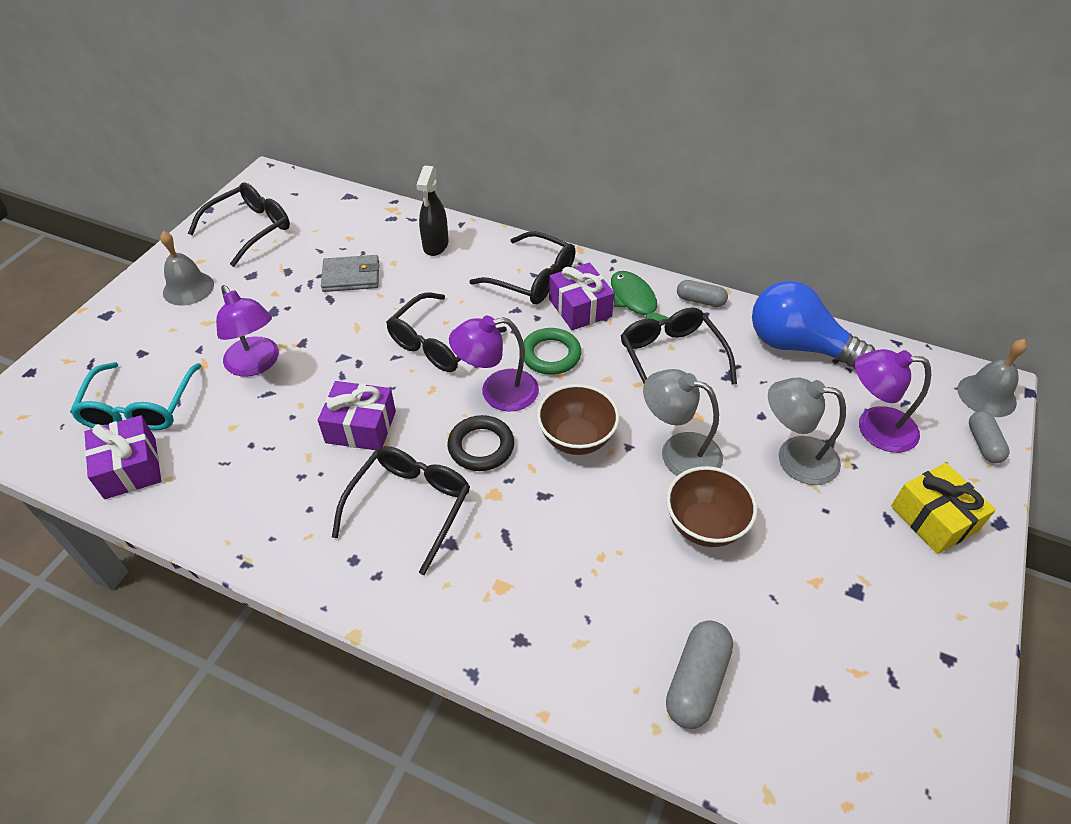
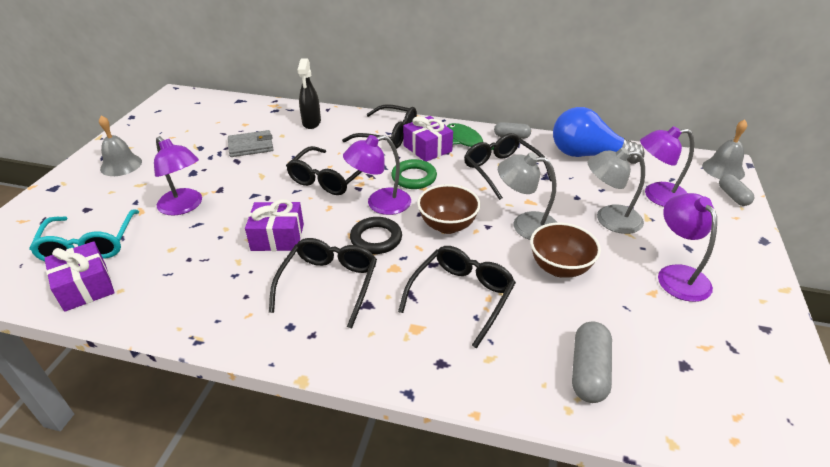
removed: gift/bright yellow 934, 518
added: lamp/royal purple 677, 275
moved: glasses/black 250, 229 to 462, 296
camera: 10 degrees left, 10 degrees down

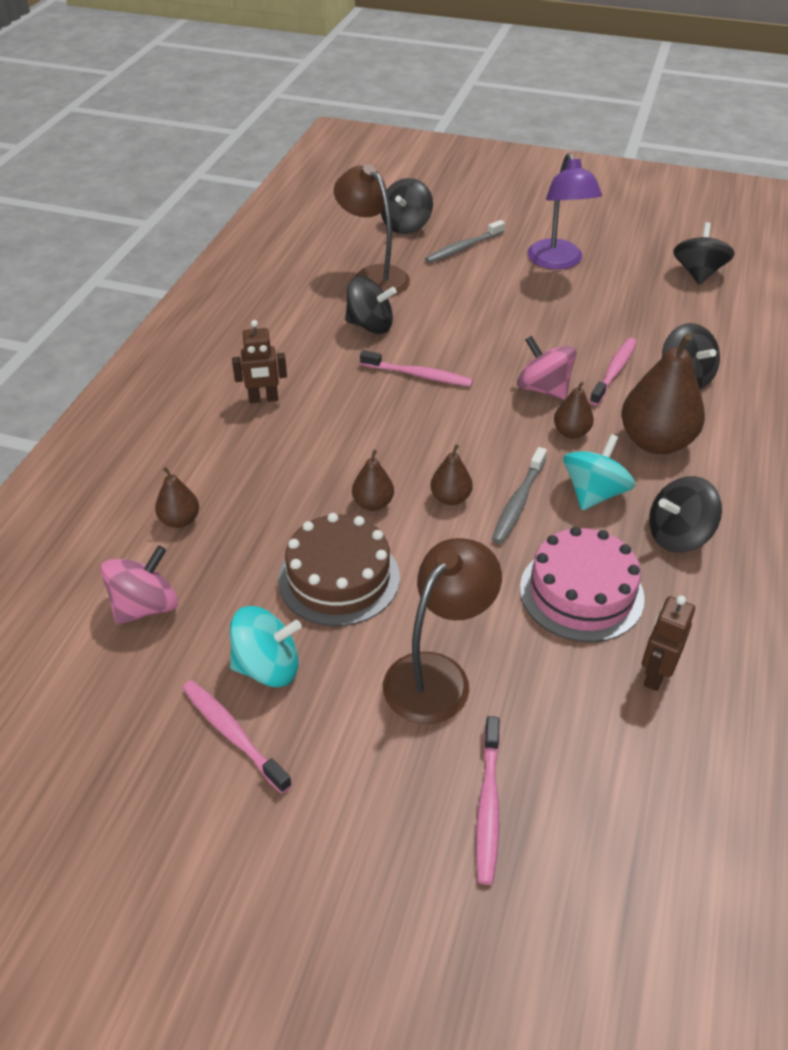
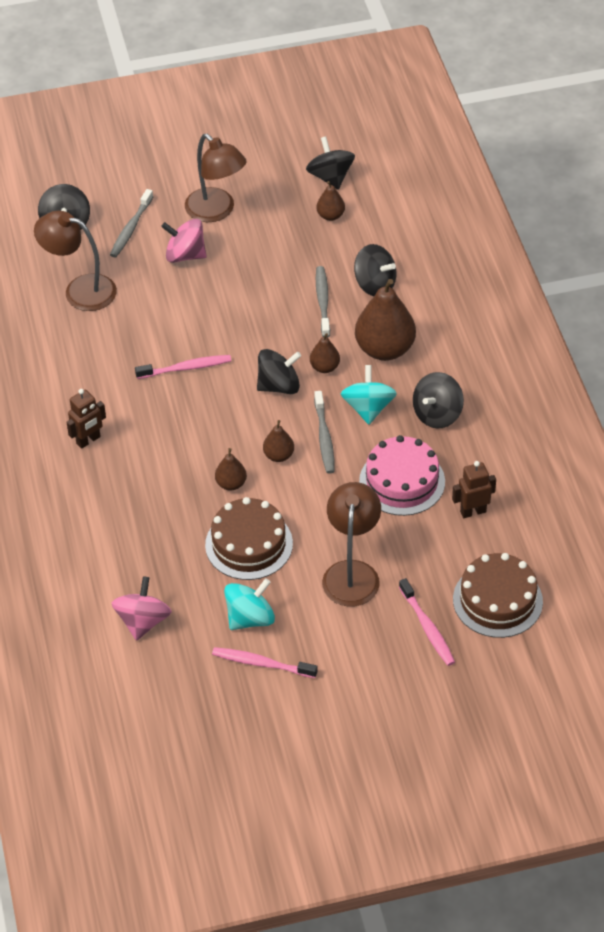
added: cake/brown 497, 600
moved: toy pear/brown 180, 520 to 330, 216; whirligig/black 370, 326 to 279, 386; whirligig/pink 543, 389 to 185, 255
recoloured: lamp/royal purple 558, 262 to lamp/brown 216, 211; toothbrush/pink 614, 371 to toothbrush/ash-grey 323, 301
turned: robot figure/brown 655, 674 = 473, 511 75 degrees clockwise
camera: 30 degrees left, 5 degrees up

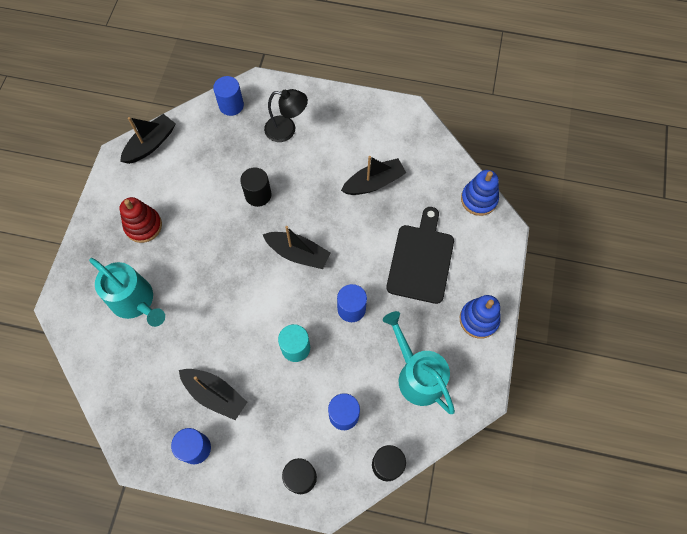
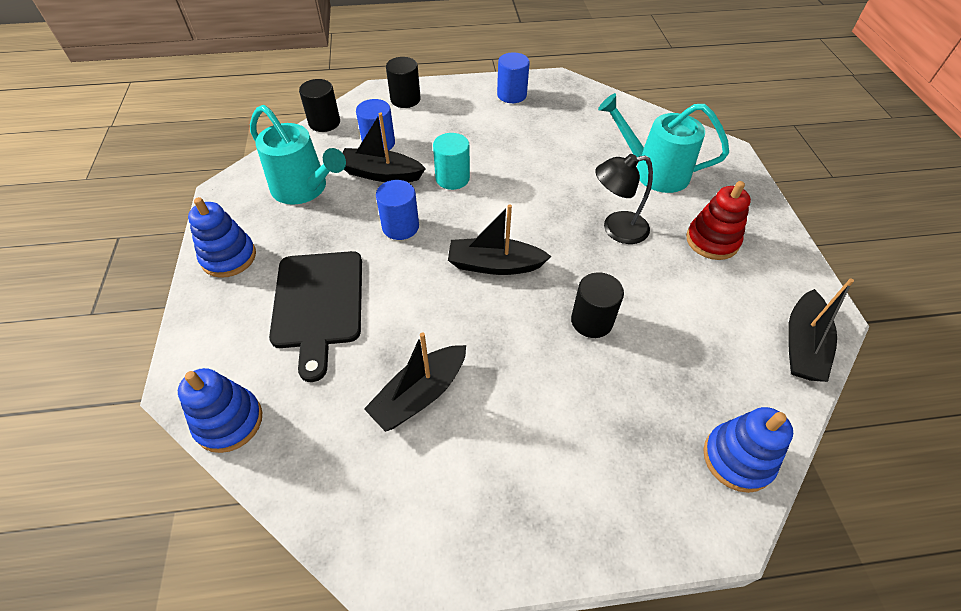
moved: boat/black 215, 394 to 381, 174; lamp/black 287, 130 to 616, 229
replaced: solid cylinder/blue 231, 105 to stacking toy/blue 737, 459
camera: 160 degrees right, 15 degrees down

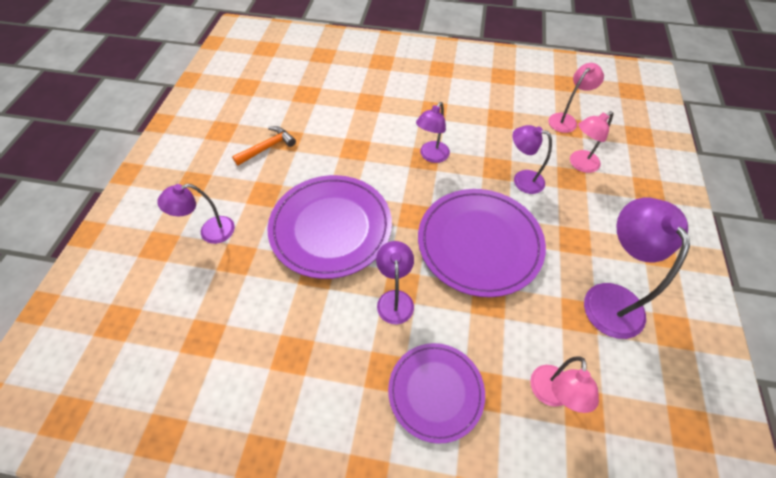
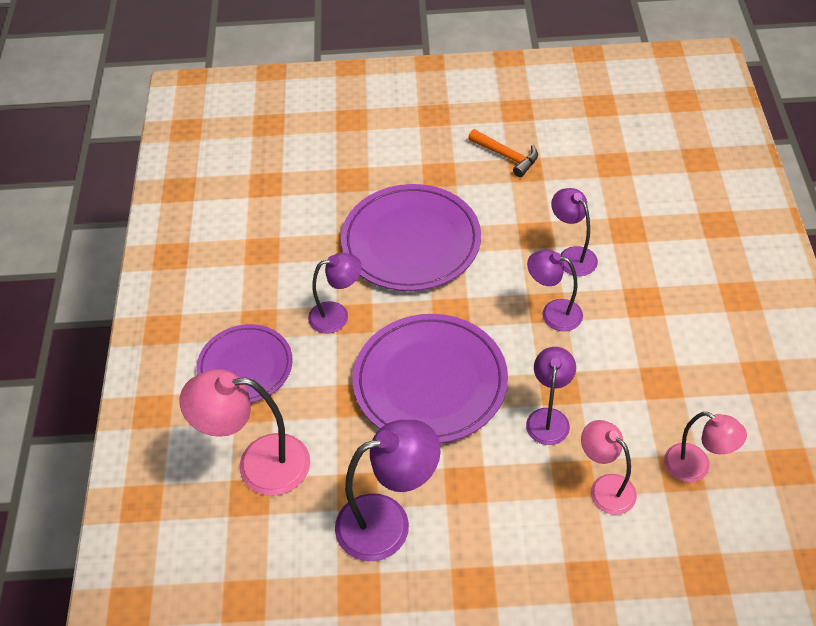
moved: lamp/royal purple 210, 232 to 572, 256
resized: lamp/pink 550, 395 = 258, 465 x1.61
camera: 80 degrees right, 5 degrees down

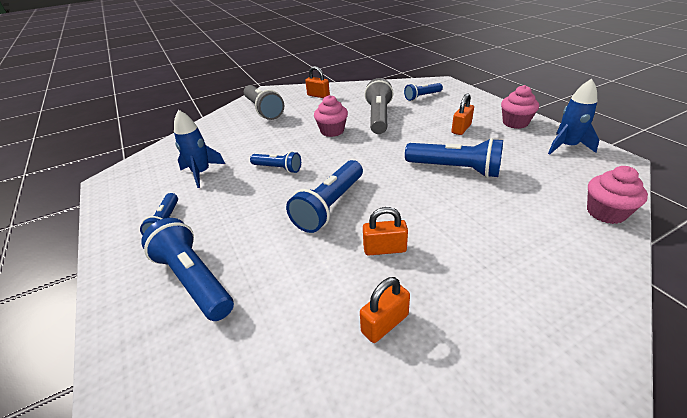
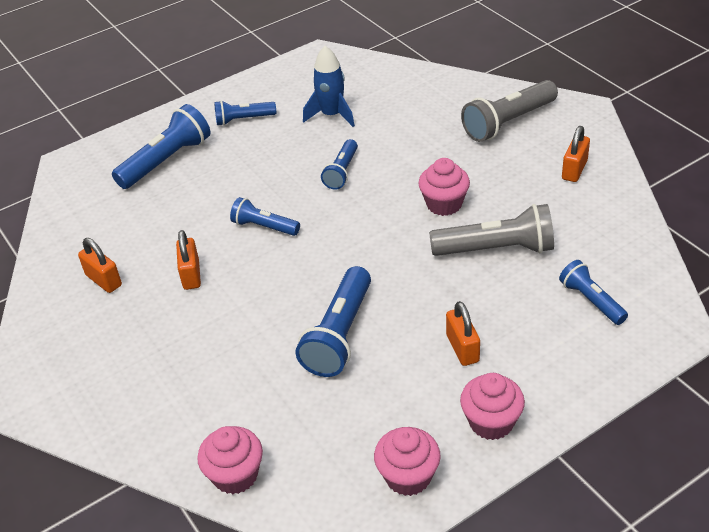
replaced: rocket/blue 567, 146 to muffin/pink 408, 476
turned: lock/orange-coloured 461, 129 = 462, 348 45 degrees clockwise
resized: torch/blue 330, 206 = 264, 227 x0.60
camera: 85 degrees right, 5 degrees up

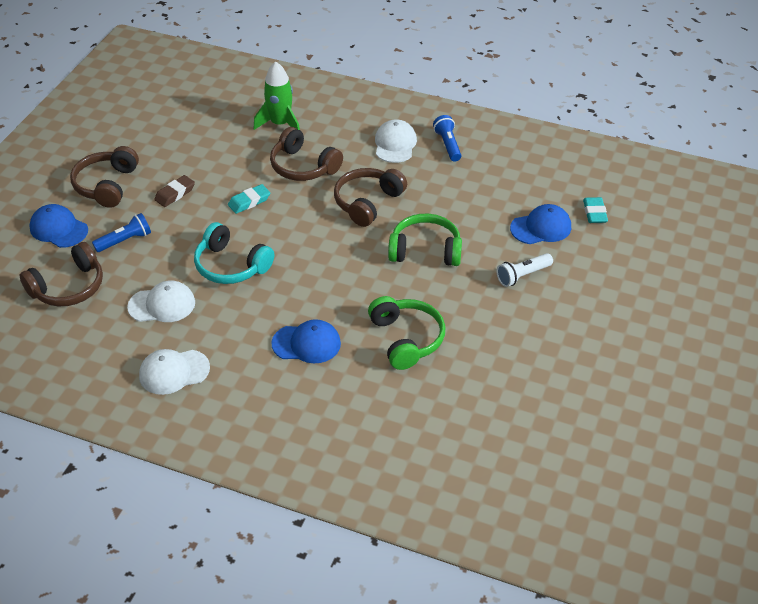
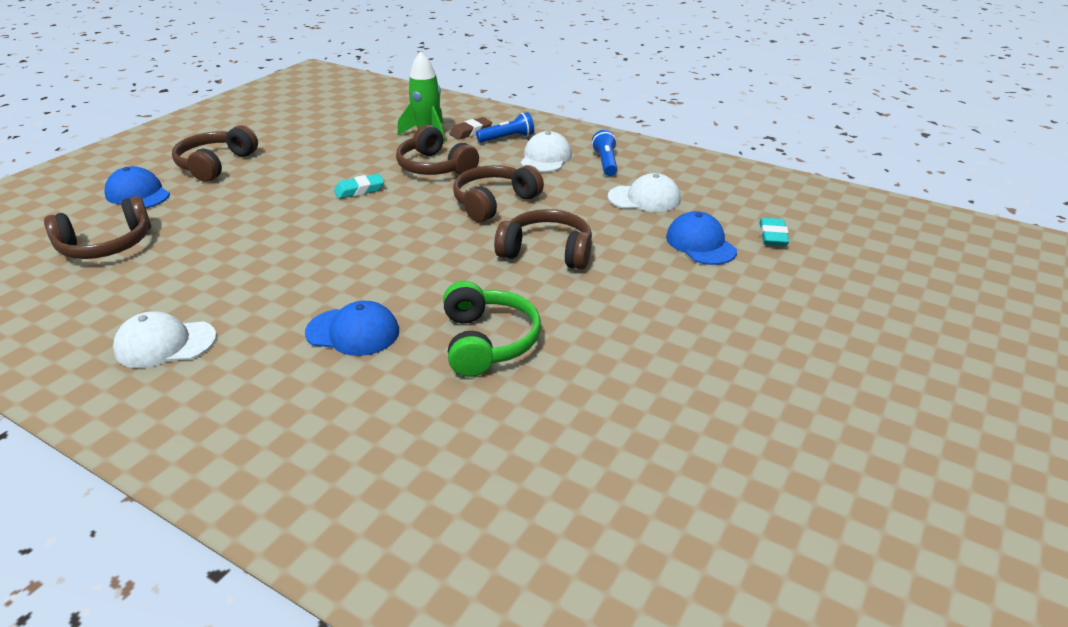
removed: headphones/turquoise 231, 265; torch/snow-white 522, 276
moved: torch/blue 125, 240 to 507, 138; cap/snow-white 162, 305 to 644, 198; gum eraser/brown 175, 194 to 471, 132
recoloured: headphones/leaf-green 425, 250 to headphones/brown 547, 252
turned: cap/blue 541, 228 = 700, 244 105 degrees counterclockwise
camera: 10 degrees right, 10 degrees down

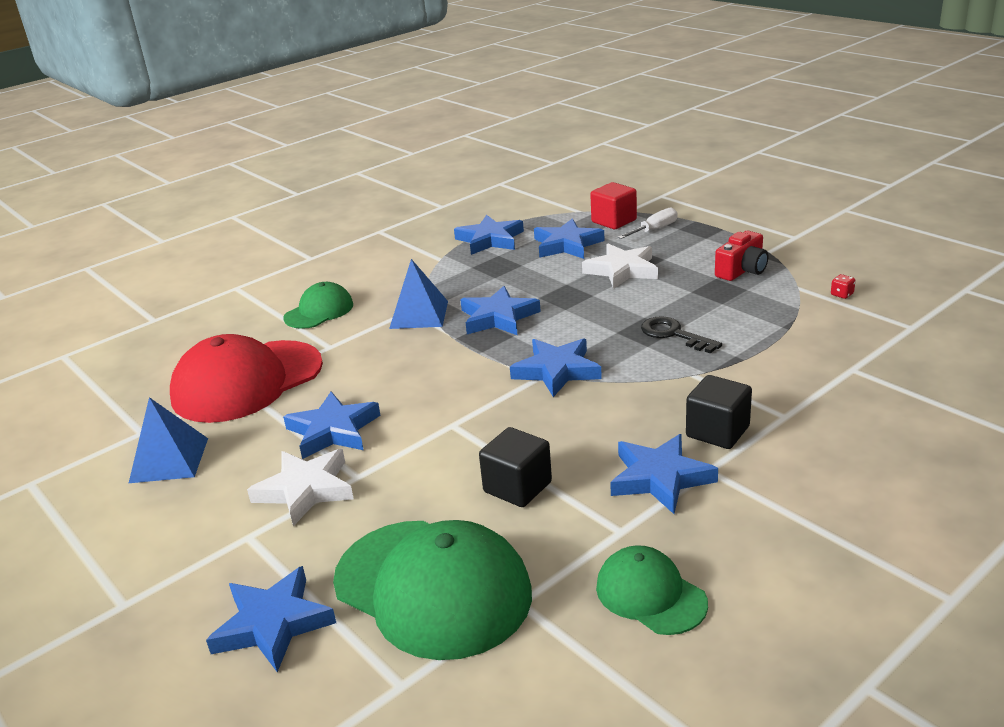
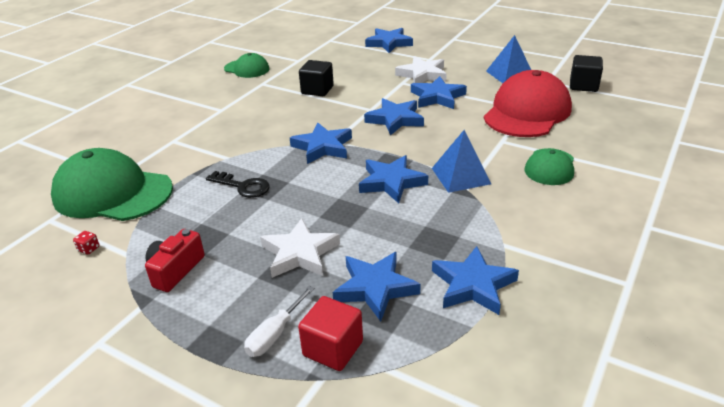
moved: cap/leaf-green 432, 587 to 112, 193; star shape/blue 660, 478 to 395, 119; cube/black 717, 432 to 583, 85
camera: 160 degrees right, 5 degrees up

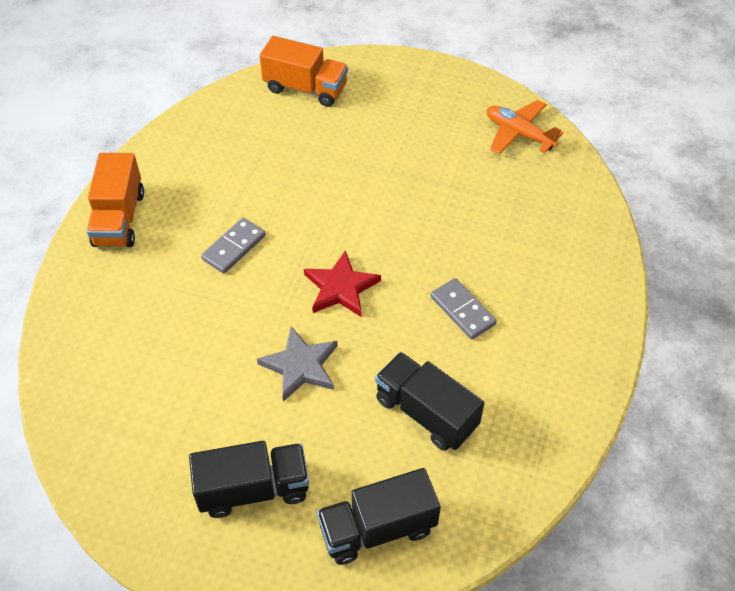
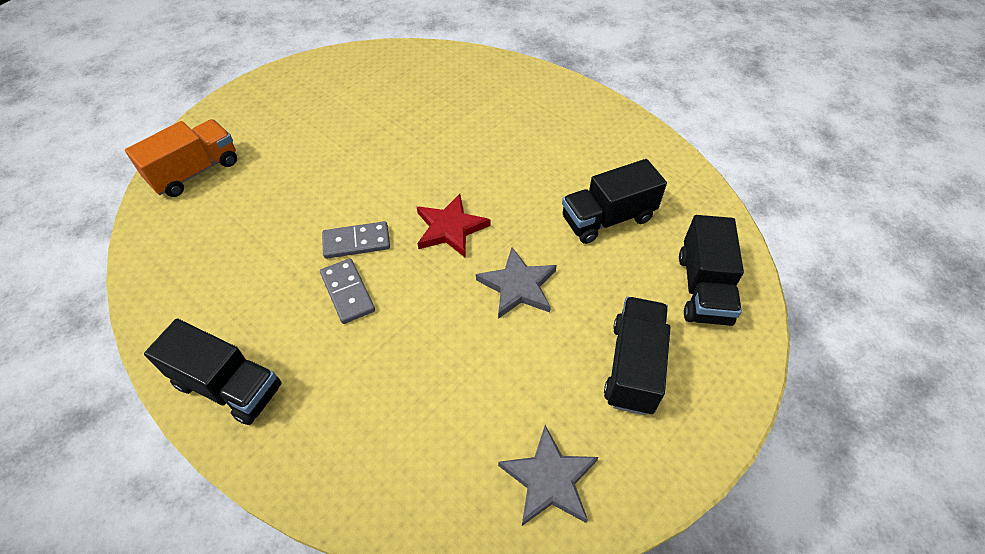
removed: plane/orange-coloured 519, 134
added: star shape/ash-grey 549, 479
moved: domino/ash-grey 462, 310 to 356, 242
recoloured: truck/orange-coloured 119, 218 to truck/black 228, 386
camera: 65 degrees left, 0 degrees up

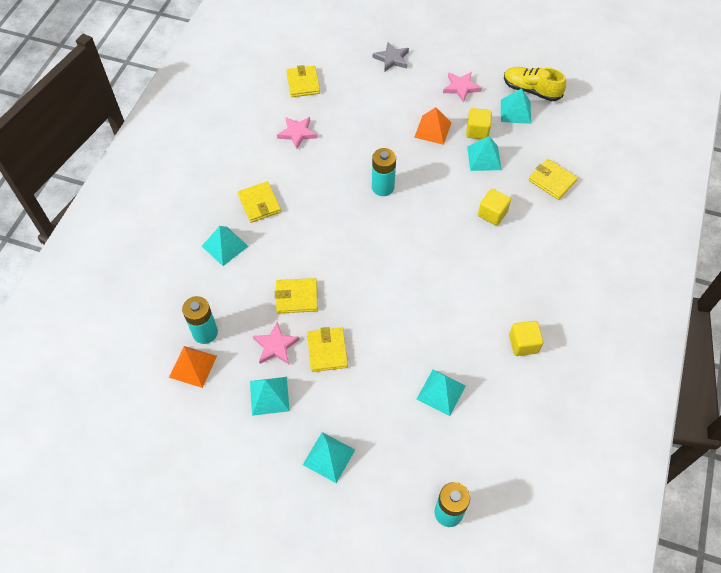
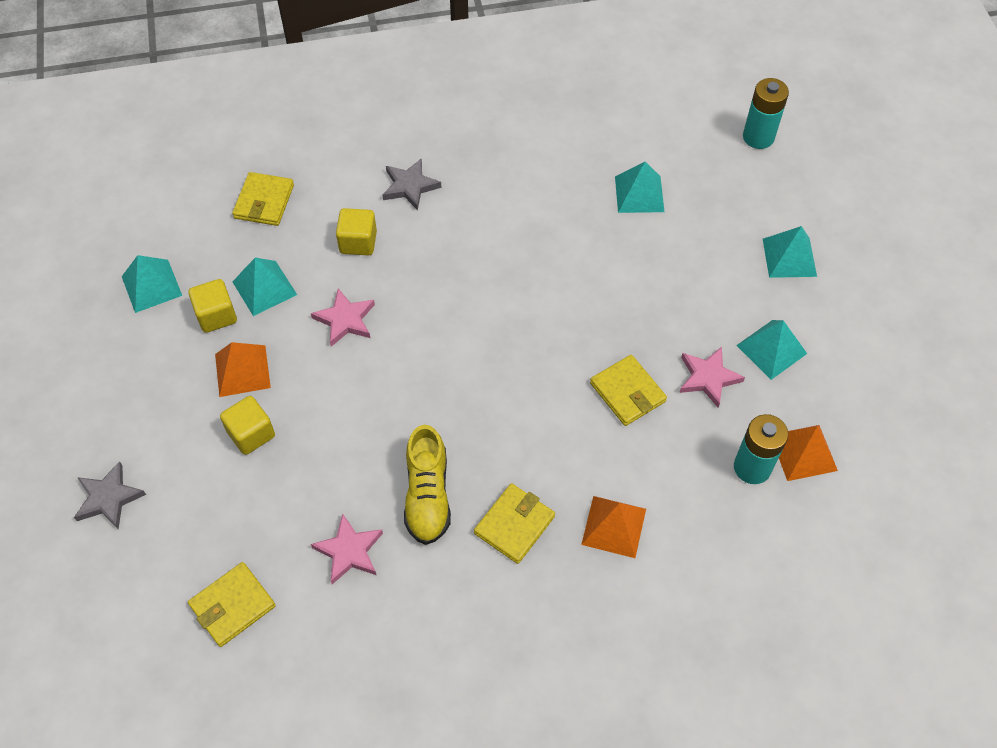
removed: wallet/bright yellow 327, 351; battery/turquoise 383, 187
added: star shape/ash-grey 410, 186
moved: star shape/pink 461, 87 to 345, 320; sneaker/bright yellow 531, 90 to 427, 495; cube/bright yellow 523, 344 to 251, 434
recoloured: pyramid/turquoise 225, 246 to pyramid/orange-coloured 614, 526
camera: 120 degrees left, 0 degrees up

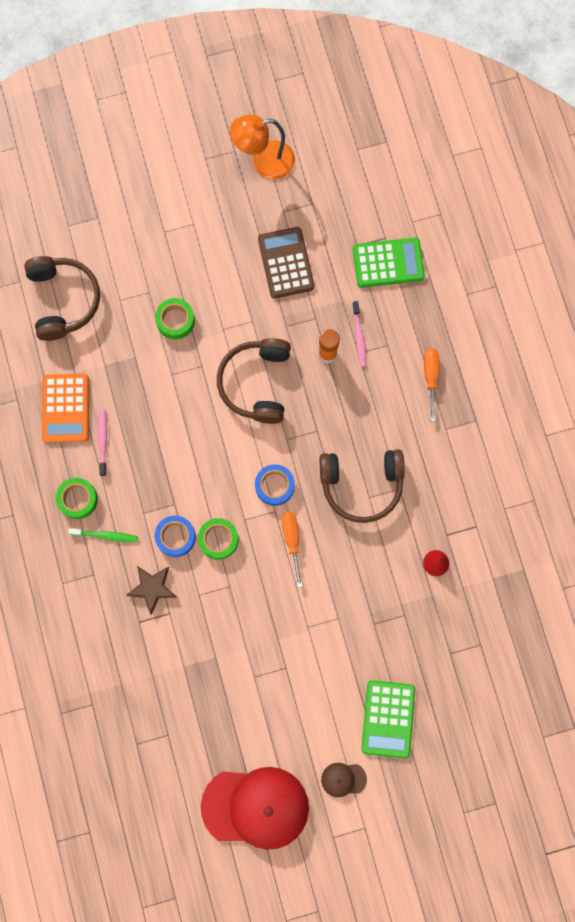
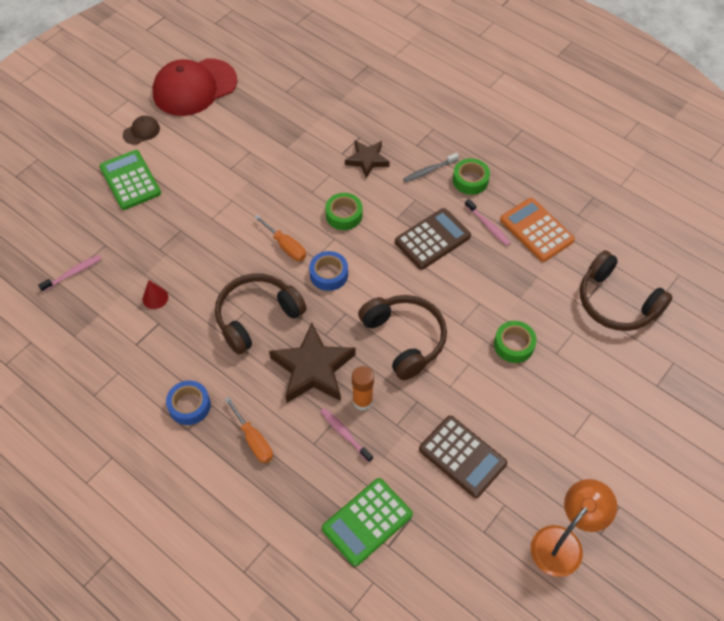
added: toothbrush/pink 73, 273; star shape/brown 313, 369; pocket calculator/brown 432, 239
moved: sticky tape/blue 175, 537 to 189, 405
recoloured: toothbrush/leaf-green 105, 535 to toothbrush/ash-grey 429, 171
camera: 145 degrees right, 20 degrees down

